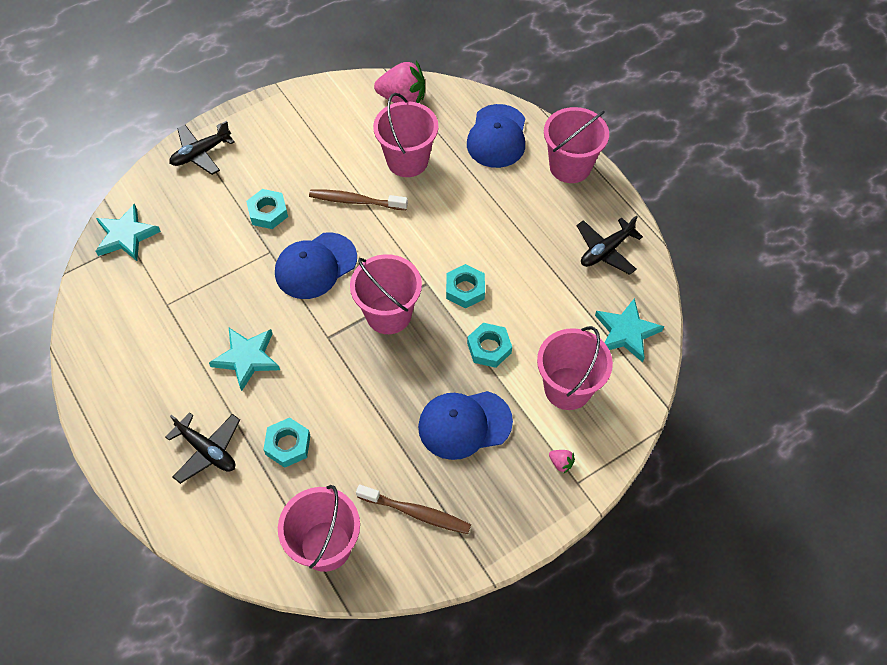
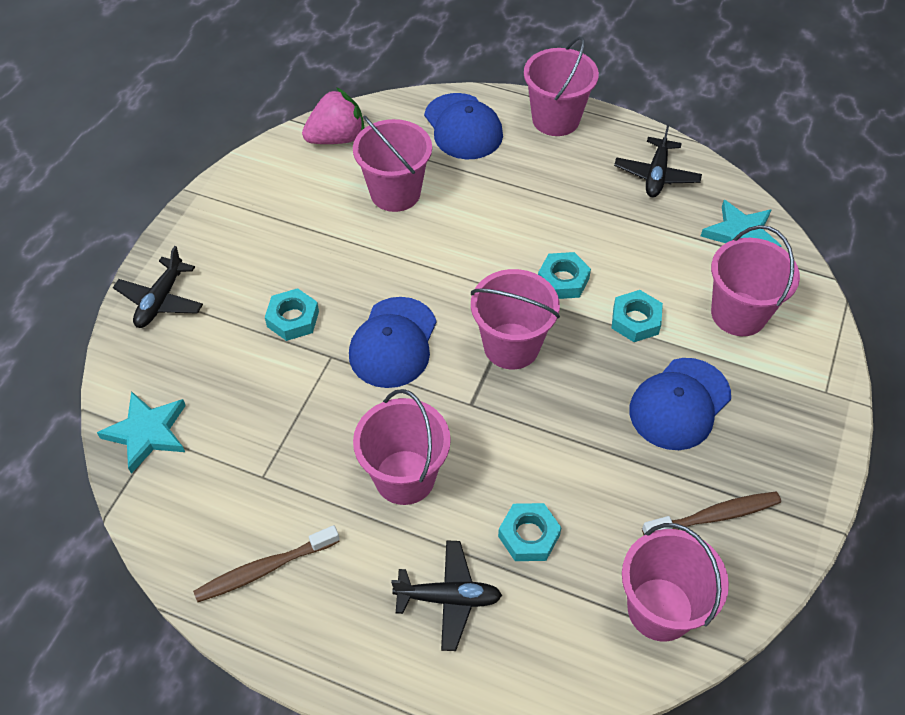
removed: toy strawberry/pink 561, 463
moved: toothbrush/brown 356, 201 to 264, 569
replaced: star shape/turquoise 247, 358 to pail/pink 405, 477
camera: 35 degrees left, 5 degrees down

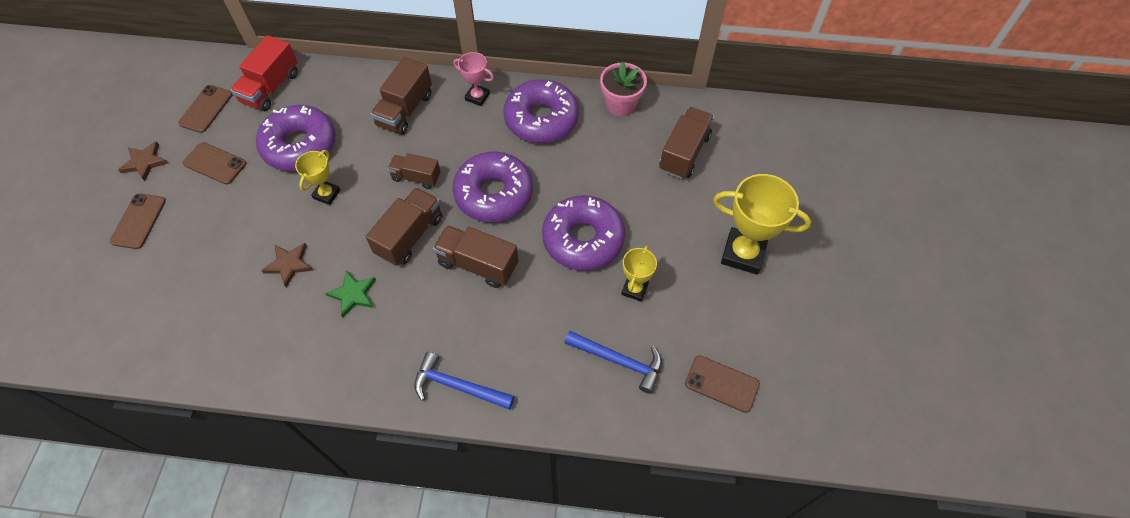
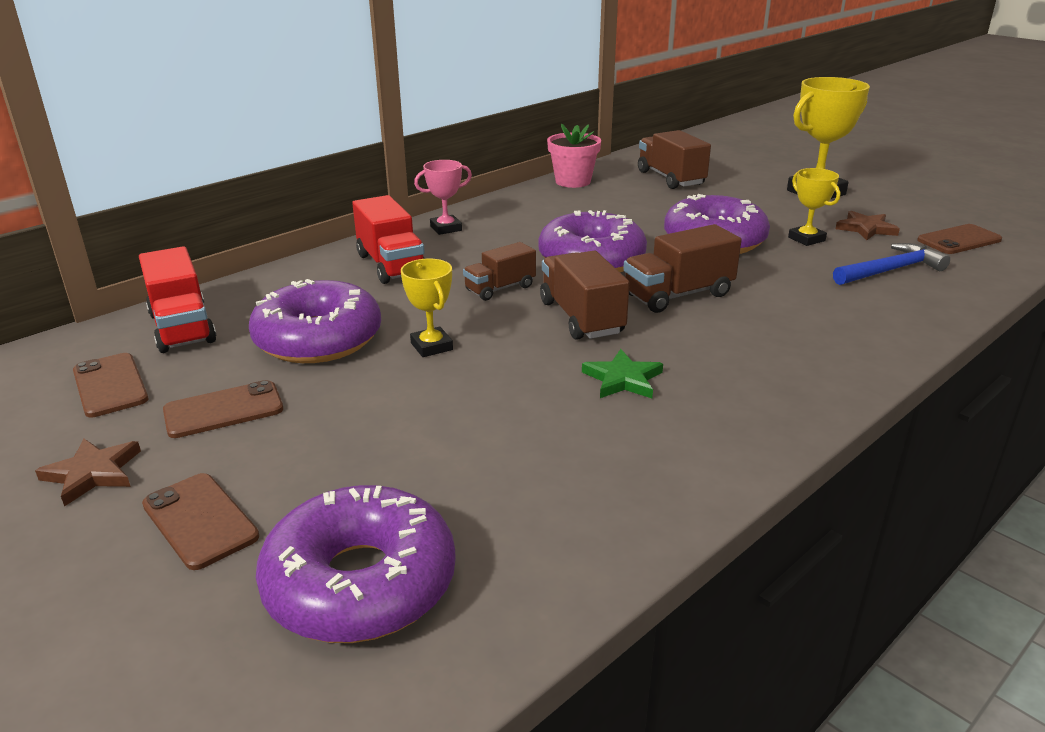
removed: hammer/blue 458, 386
moved: star shape/brown 289, 264 to 866, 229; donut/royal purple 541, 119 to 360, 583
recoloured: truck/brown 405, 110 to truck/scarlet 391, 265
camera: 50 degrees left, 30 degrees down

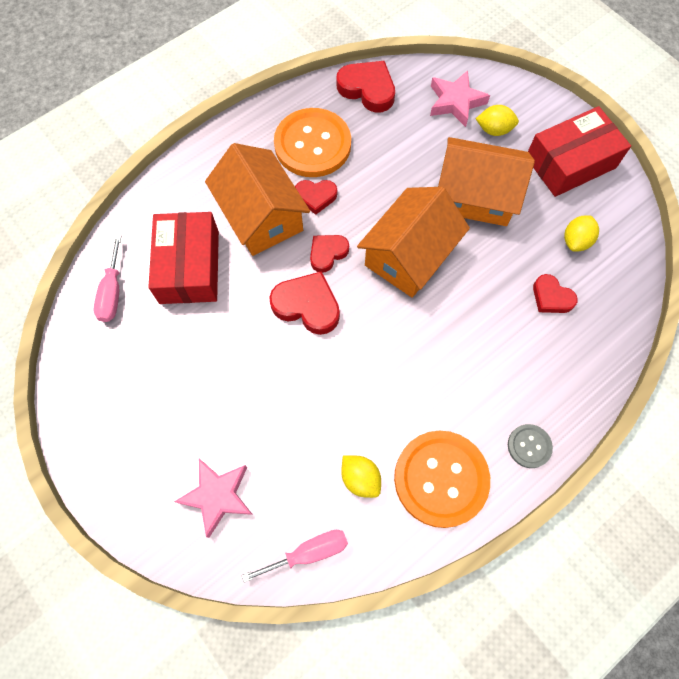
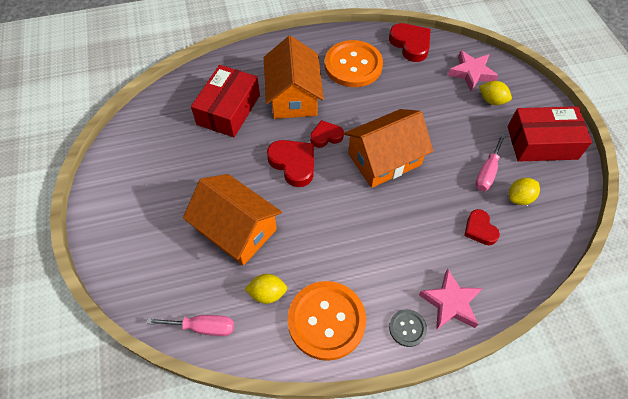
removed: heart/scarlet 316, 197
moved: screwdriver/pink 112, 292 to 487, 172; star shape/pink 217, 496 to 450, 303; house/orange-coloured 475, 196 to 236, 230
turned: lemon/bright yellow 360, 478 = 267, 293 75 degrees counterclockwise
camera: 25 degrees right, 10 degrees down

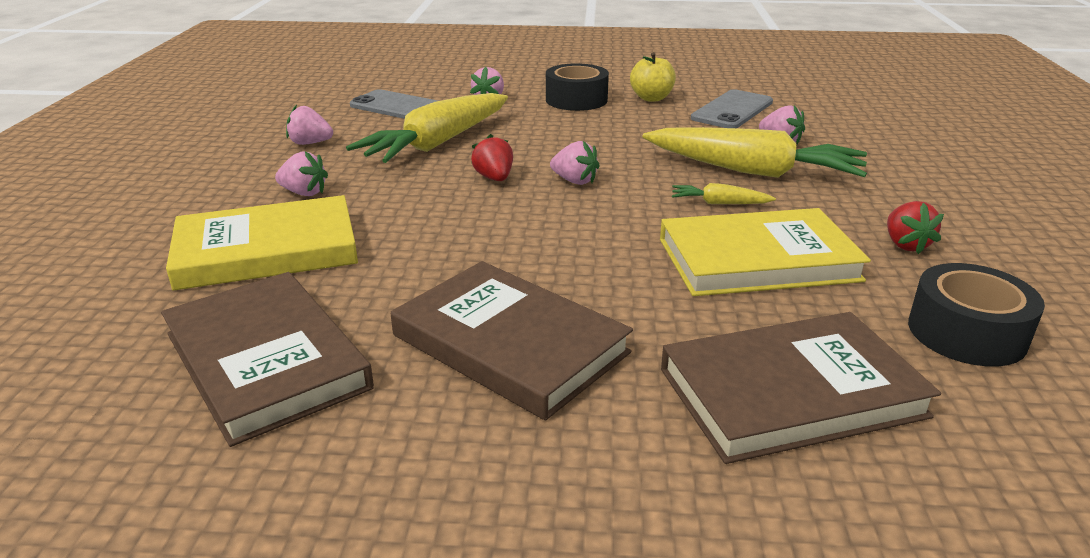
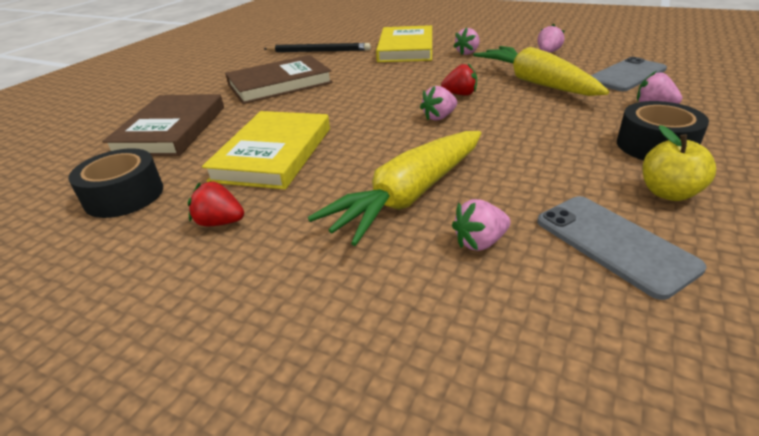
removed: carrot/bright yellow 719, 203
replaced: book/brown 267, 360 to wooden pencil/black 319, 51
camera: 115 degrees right, 5 degrees up

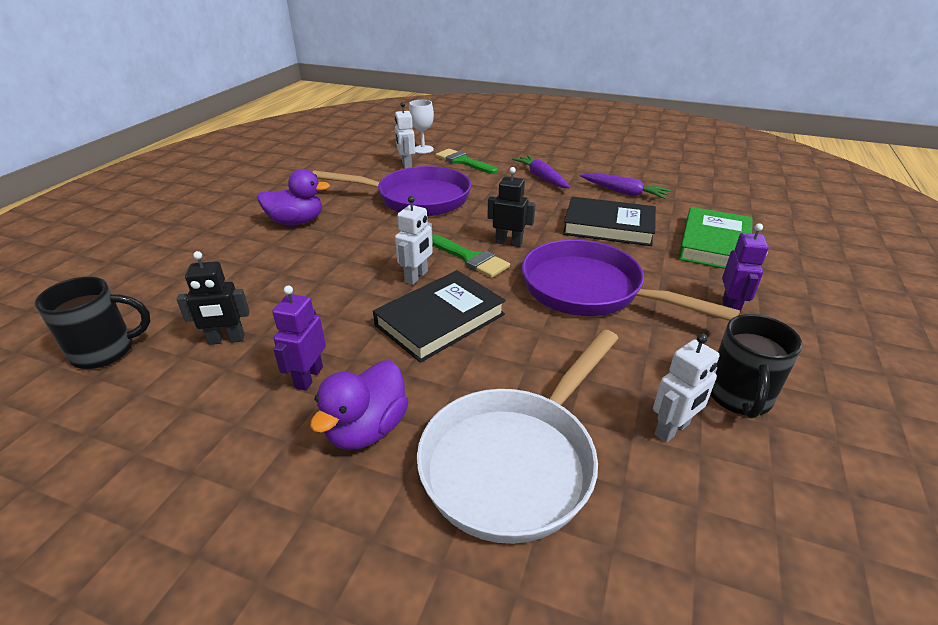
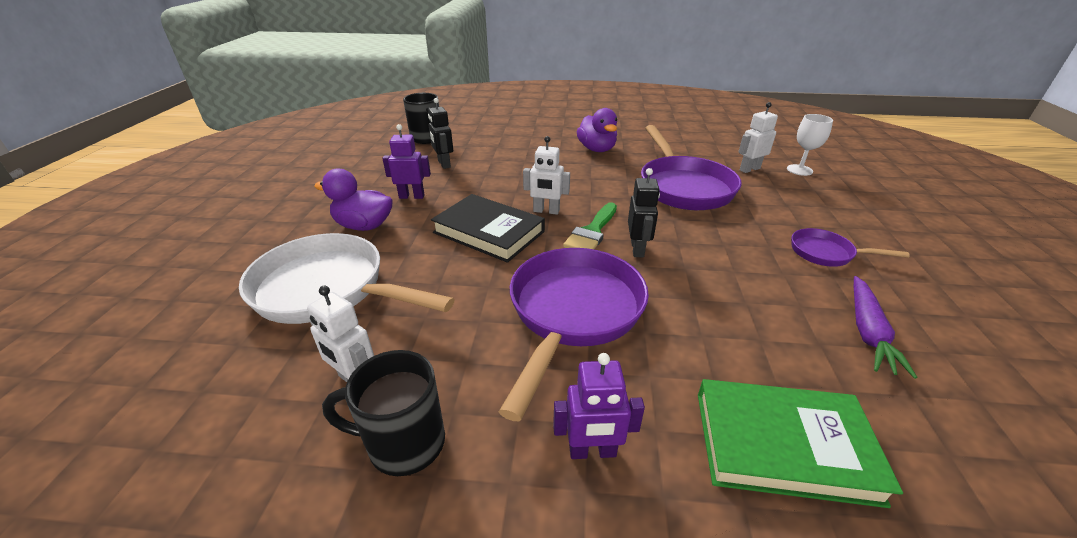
removed: paintbrush/leaf-green 463, 161; book/black 608, 226
replaced: carrot/royal purple 541, 177 to frying pan/royal purple 826, 253
camera: 75 degrees right, 0 degrees up

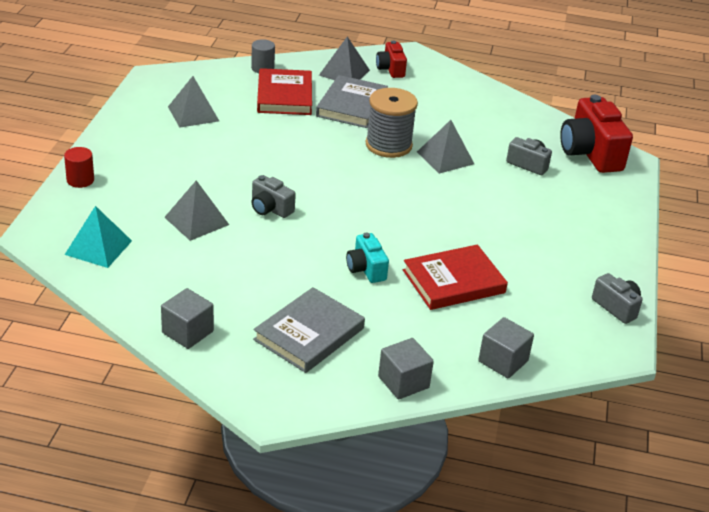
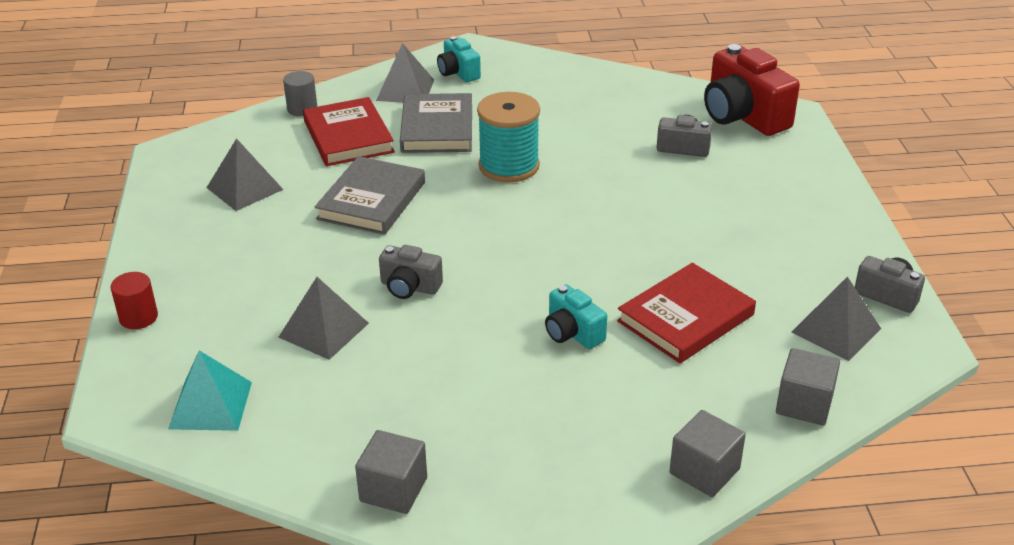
moved: book/ash-grey 309, 334 to 371, 201; pyramid/ash-grey 445, 158 to 836, 330
recoloured: bobbin/ash-grey 388, 145 to bobbin/turquoise 509, 166; photo camera/scarlet 390, 69 to photo camera/turquoise 458, 72
camera: 15 degrees left, 0 degrees up

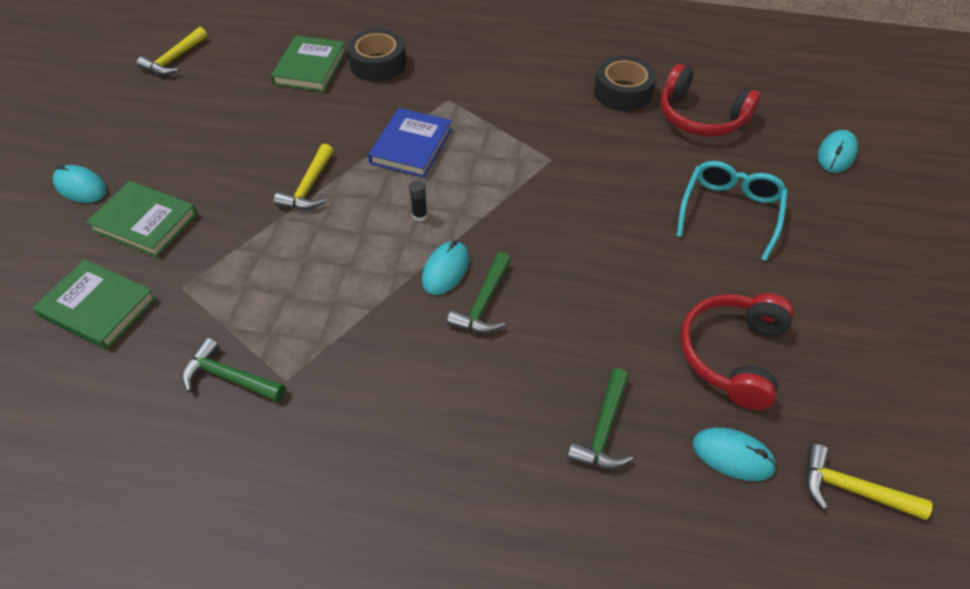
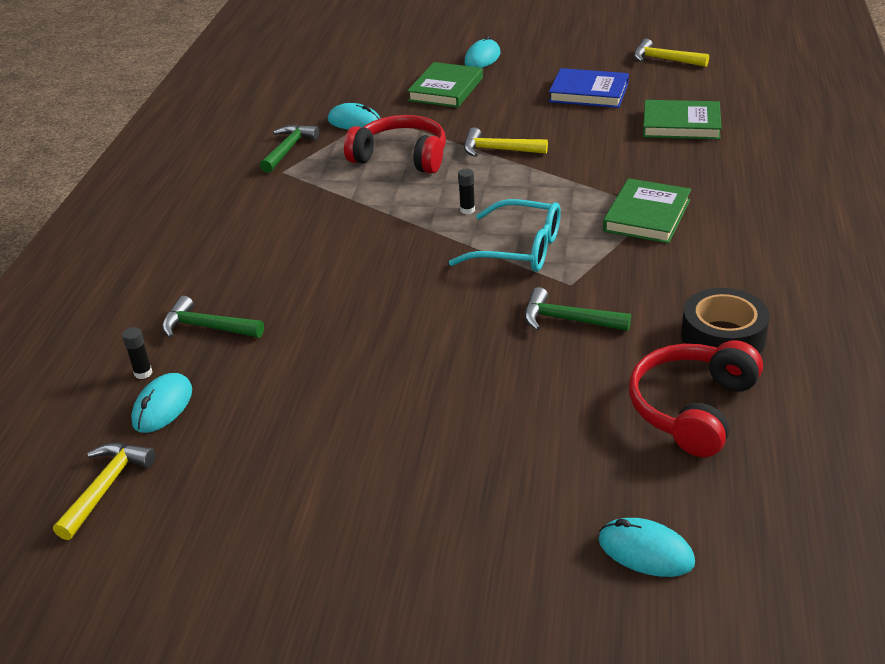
removed: sticky tape/black 378, 64
added: stick of glue/black 143, 373
moved: book/leaf-green 98, 307 to 647, 216; book/blue 411, 146 to 588, 93; computer mouse/turquoise 446, 270 to 354, 122; hammer/leaf-green 483, 304 to 567, 320; glasses/turquoise 730, 212 to 518, 249; headphones/scarlet 733, 355 to 401, 157
camera: 90 degrees right, 15 degrees down

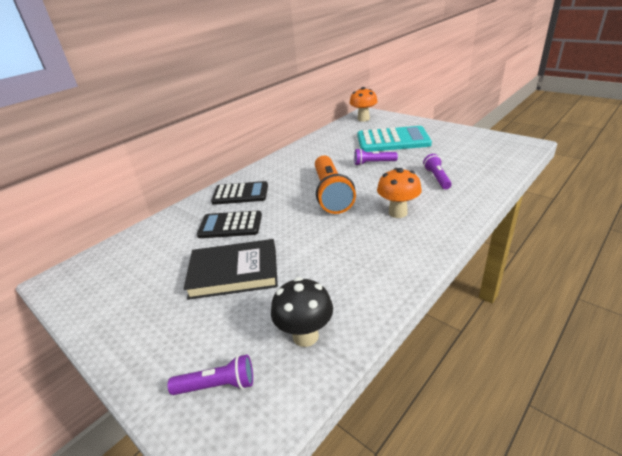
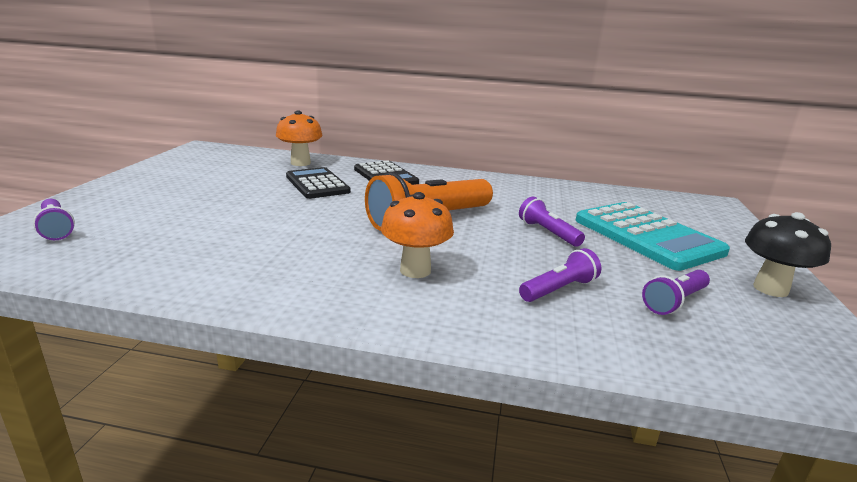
removed: book/black 234, 272
added: torch/royal purple 674, 301
moved: mushroom/black 305, 336 to 770, 289; mushroom/orange-coloured 363, 119 to 300, 163
camera: 55 degrees right, 10 degrees down

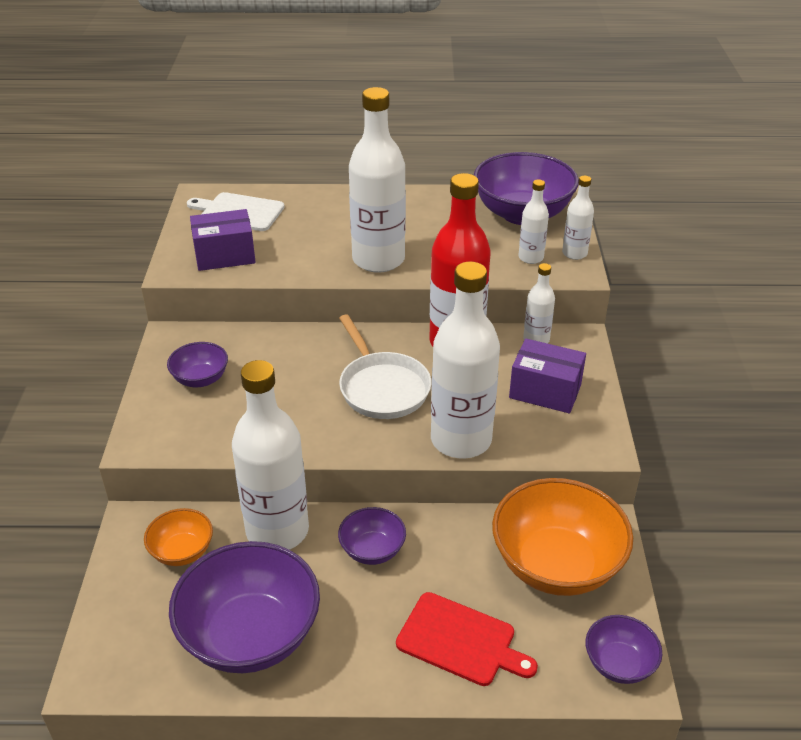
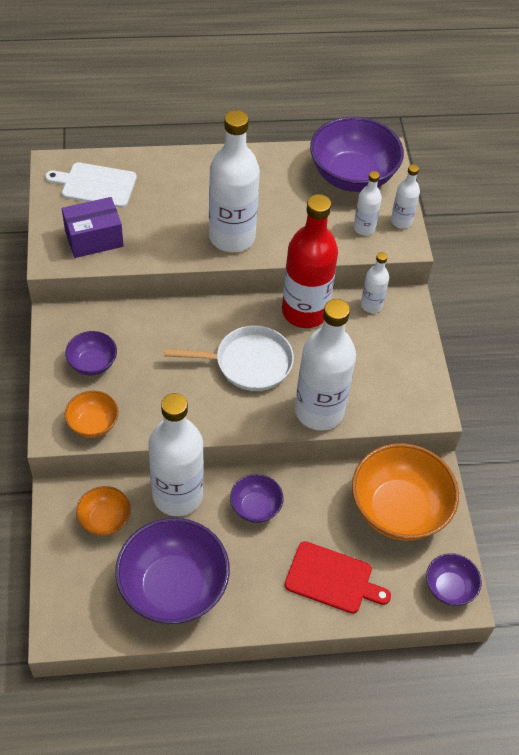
removed: package/royal purple 545, 391
added: serving bowl/orange-coloured 93, 424
turned: frying pan/snow-white 382, 388 = 248, 363 60 degrees counterclockwise
camera: 10 degrees left, 15 degrees up

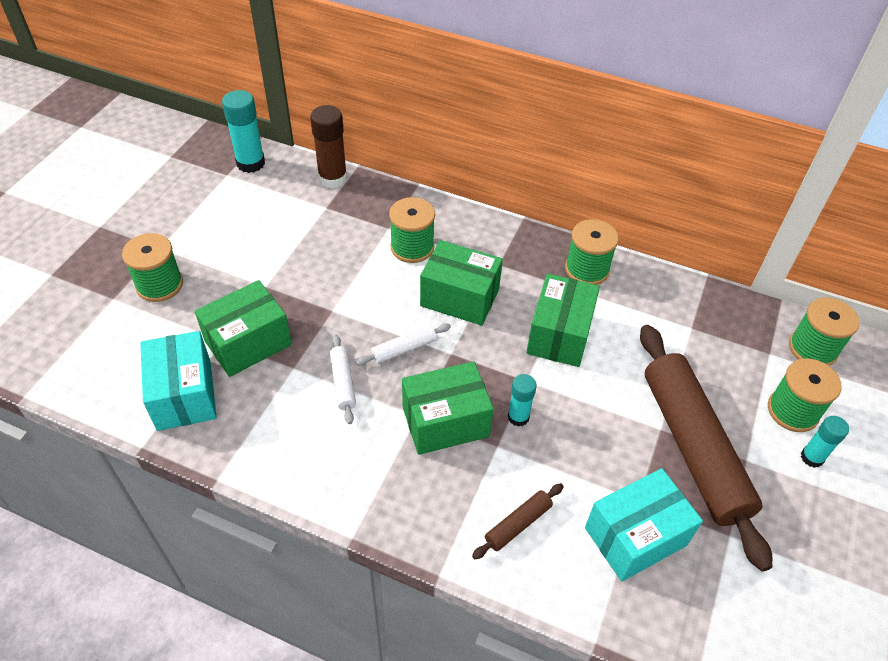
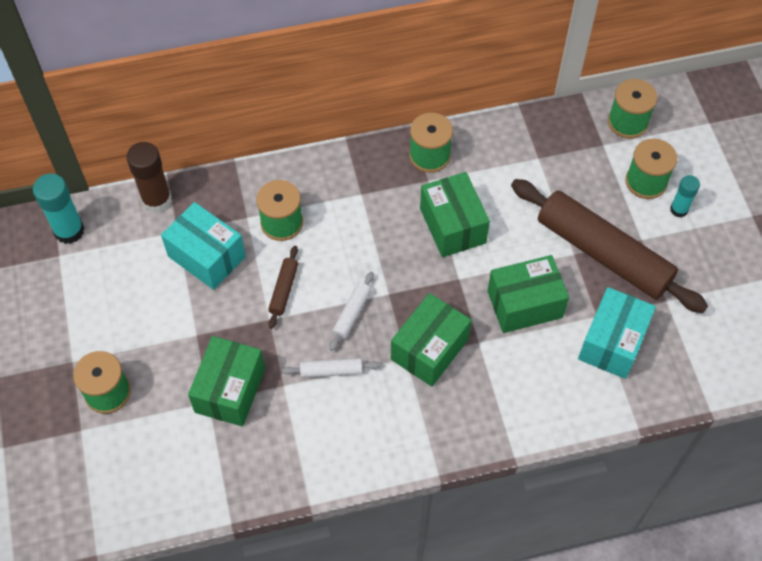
removed: stick of glue/turquoise 518, 417
moved: package/turquoise 184, 395 to 207, 256; package/leaf-green 460, 297 to 524, 304; pastry roller/brown 518, 524 to 284, 290
turned: pastry roller/snow-white 343, 382 = 331, 371 45 degrees counterclockwise
camera: 35 degrees left, 10 degrees up

